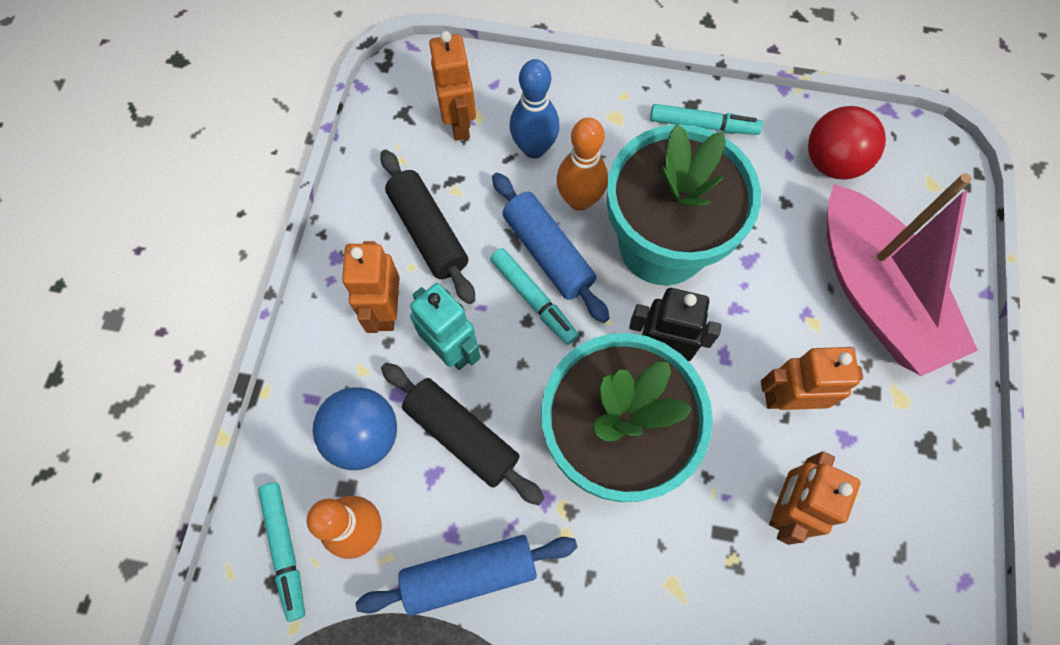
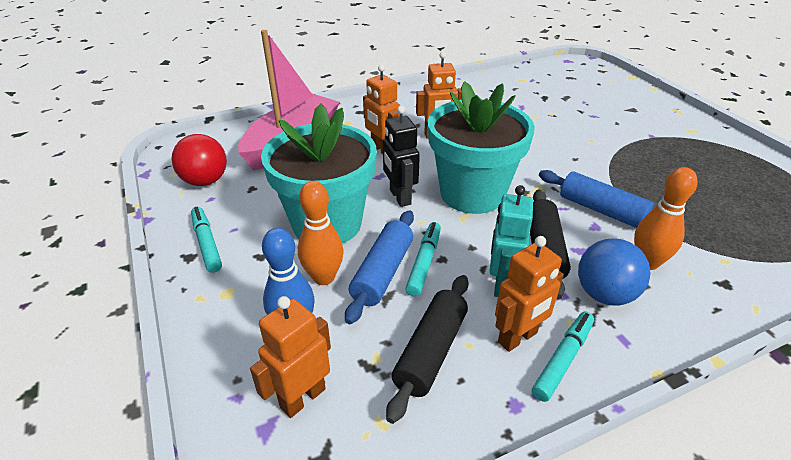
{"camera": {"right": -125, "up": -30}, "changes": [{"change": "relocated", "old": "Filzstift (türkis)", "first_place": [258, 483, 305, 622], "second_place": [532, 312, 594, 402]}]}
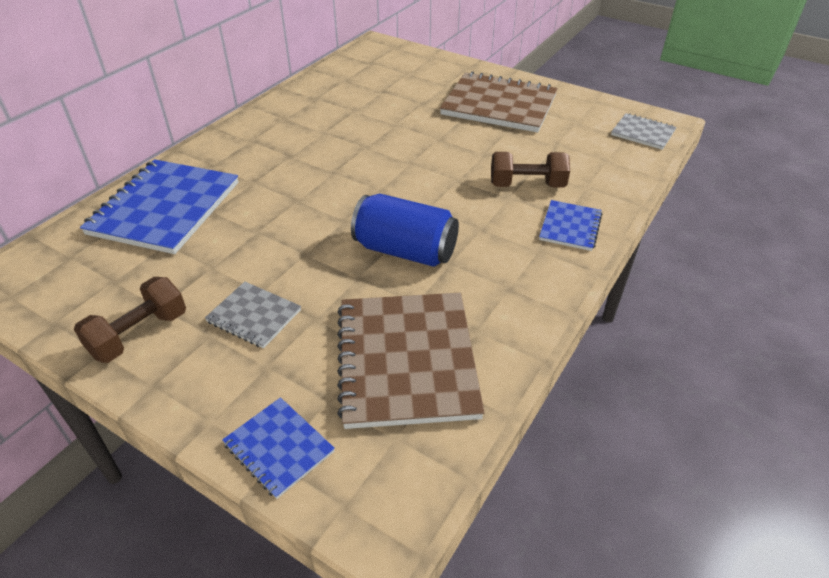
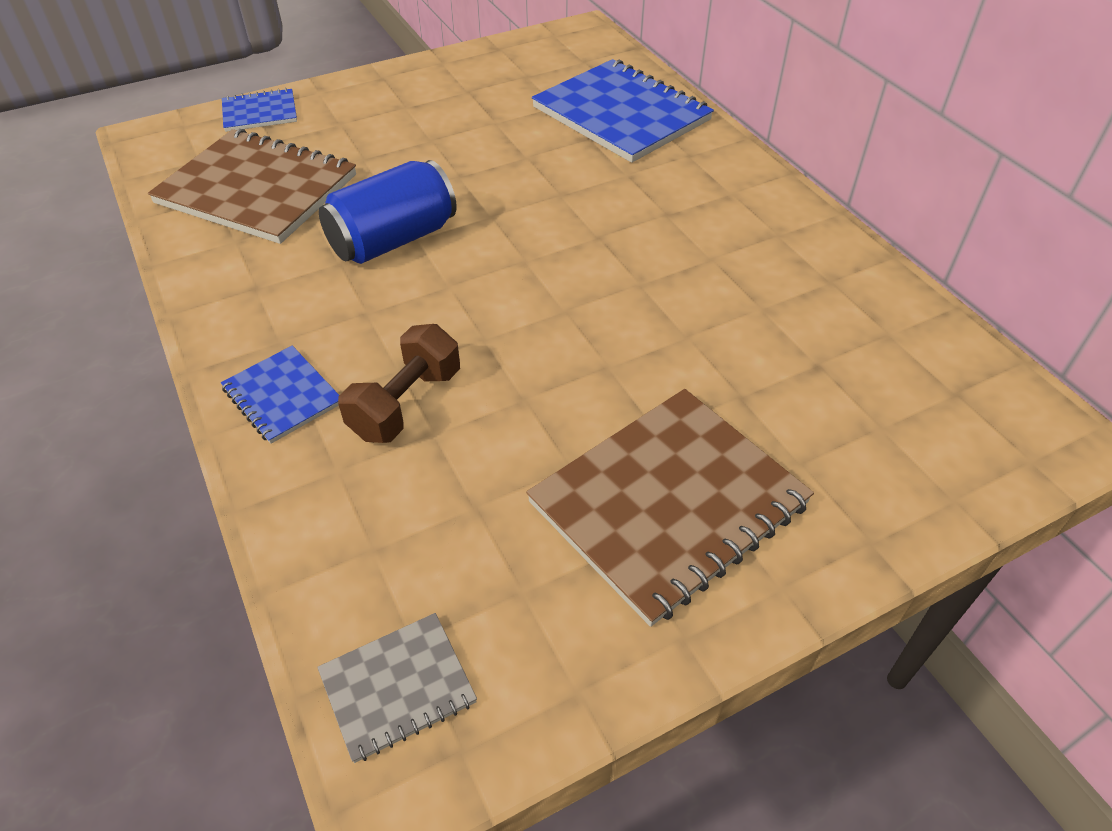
{"camera": {"right": 120, "up": 5}, "changes": [{"change": "missing", "old": "Hantel (braun)", "first_place": [74, 277, 186, 363]}, {"change": "missing", "old": "Notizbuch (grau)", "first_place": [205, 282, 301, 348]}]}
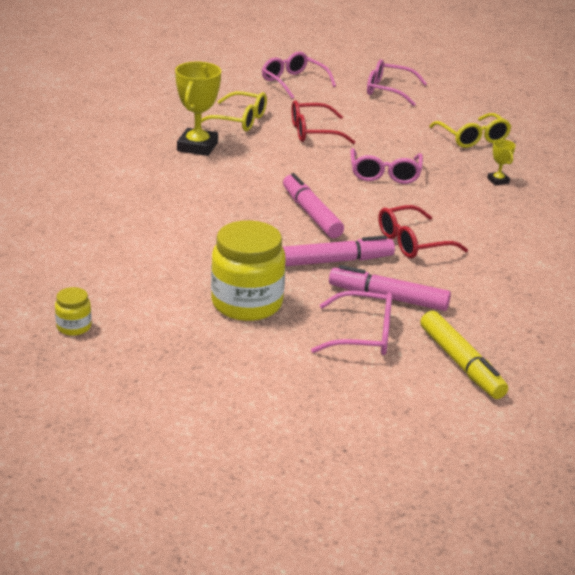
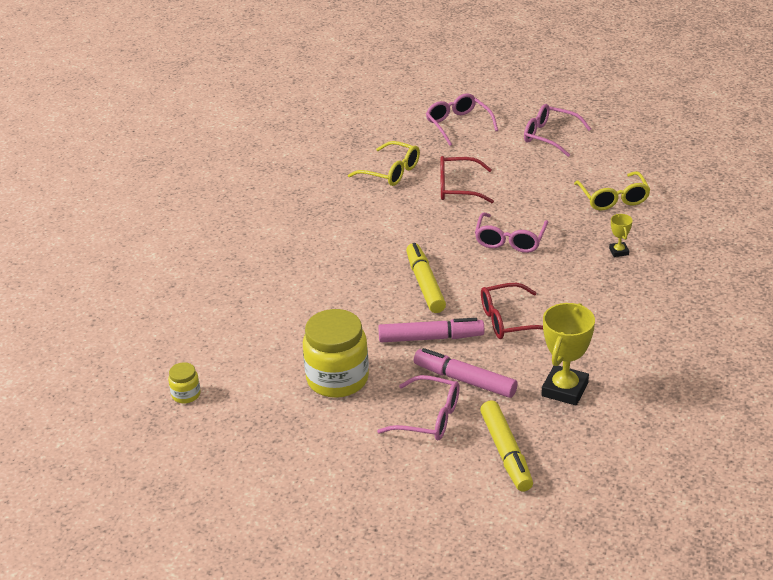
{"camera": {"right": 15, "up": 5}, "changes": [{"change": "relocated", "old": "Pokal (gelb)", "first_place": [175, 62, 221, 156], "second_place": [542, 303, 595, 406]}, {"change": "colour", "old": "Filzstift (rosa)", "new": "Filzstift (gelb)", "first_place": [283, 173, 344, 238], "second_place": [406, 243, 446, 313]}]}
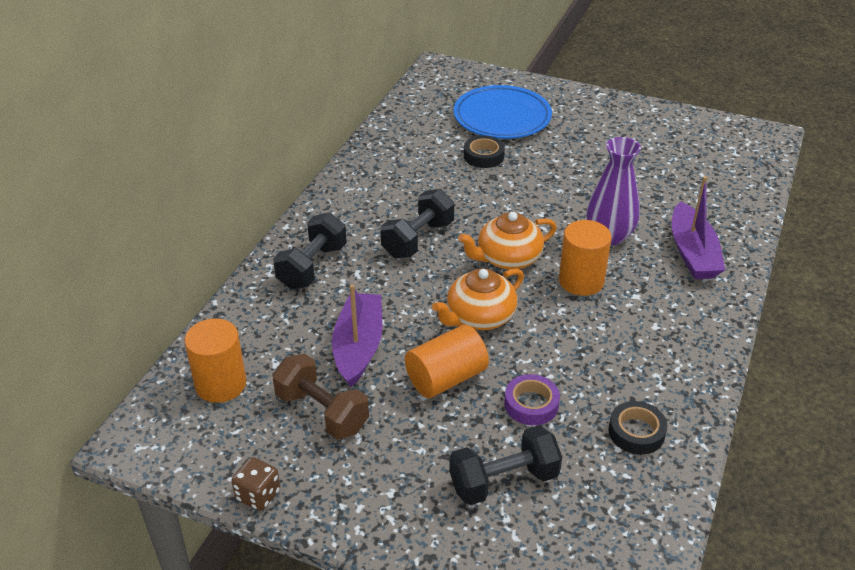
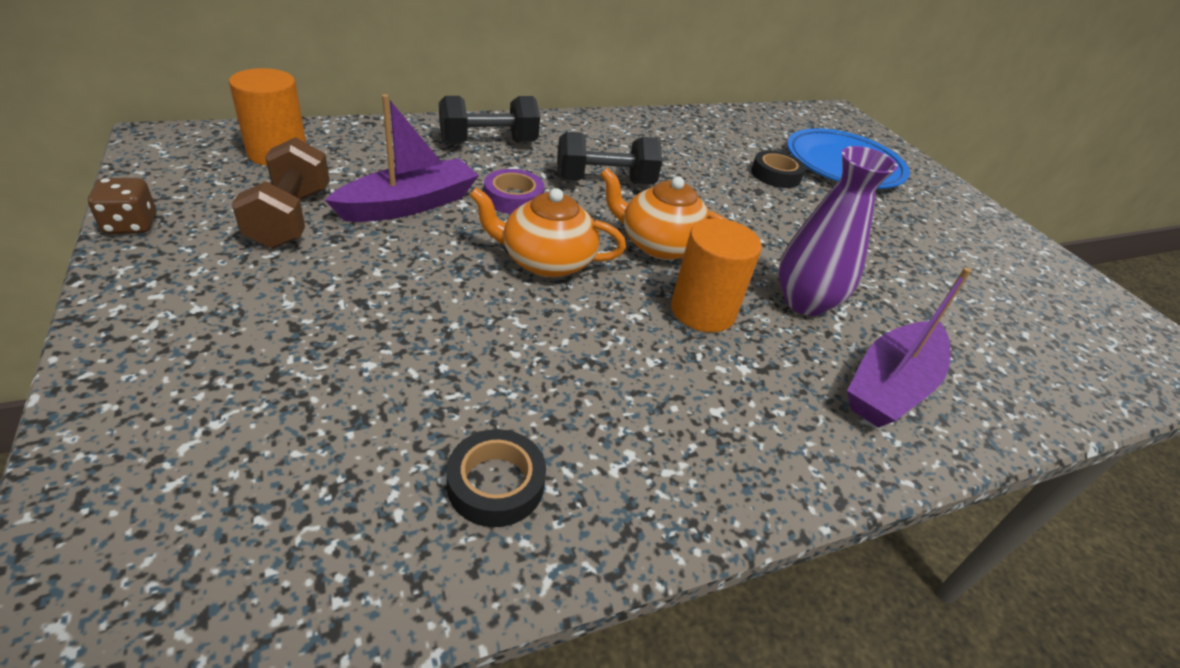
{"camera": {"right": 40, "up": 0}, "changes": [{"change": "missing", "old": "Vollzylinder (orange)", "first_place": [405, 325, 489, 398]}, {"change": "missing", "old": "Hantel (schwarz)", "first_place": [449, 425, 562, 505]}, {"change": "relocated", "old": "Klebeband (lila)", "first_place": [504, 374, 560, 425], "second_place": [484, 169, 544, 214]}]}
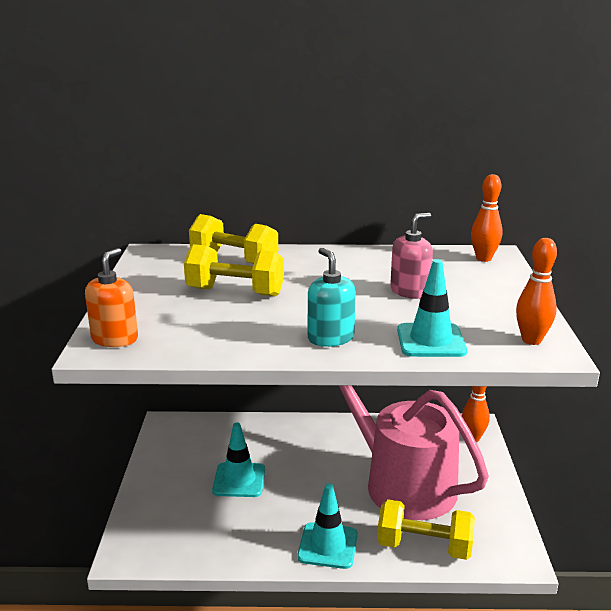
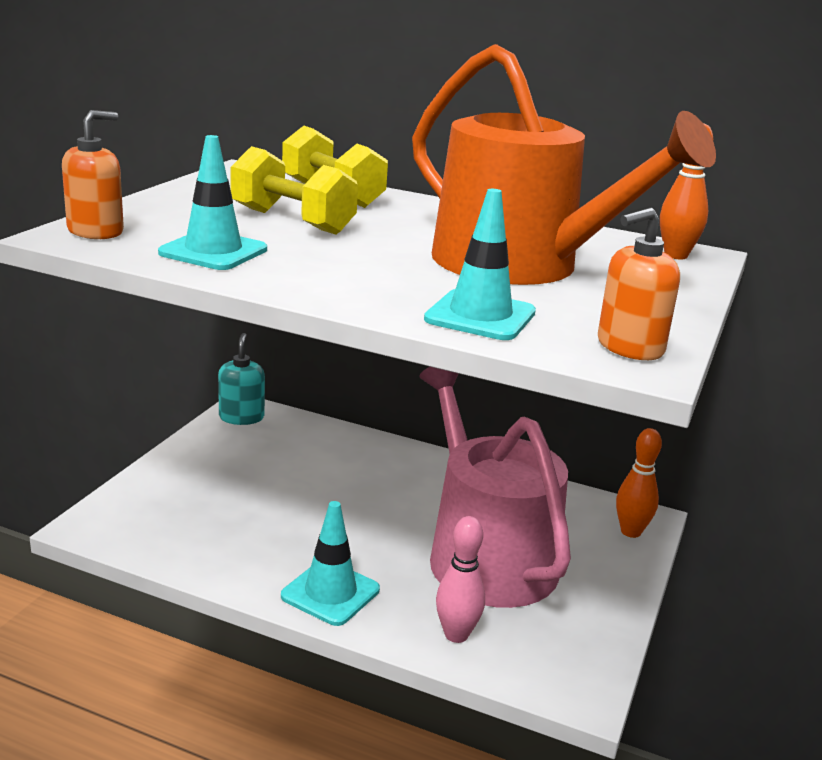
{"camera": {"right": 20, "up": 0}, "changes": [{"change": "relocated", "old": "Leitkegel (türkis)", "first_place": [212, 423, 265, 497], "second_place": [158, 135, 267, 270]}, {"change": "relocated", "old": "Seifenspender (türkis)", "first_place": [308, 248, 356, 347], "second_place": [218, 333, 265, 425]}, {"change": "exchanged", "old": "Hantel (gelb)", "new": "Bowlingkegel (rosa)", "first_place": [377, 499, 475, 560], "second_place": [436, 516, 485, 643]}, {"change": "exchanged", "old": "Seifenspender (rosa)", "new": "Gießkanne (orange)", "first_place": [390, 213, 433, 299], "second_place": [412, 44, 716, 285]}, {"change": "exchanged", "old": "Bowlingkegel (orange)", "new": "Seifenspender (orange)", "first_place": [516, 238, 557, 345], "second_place": [598, 208, 680, 360]}]}
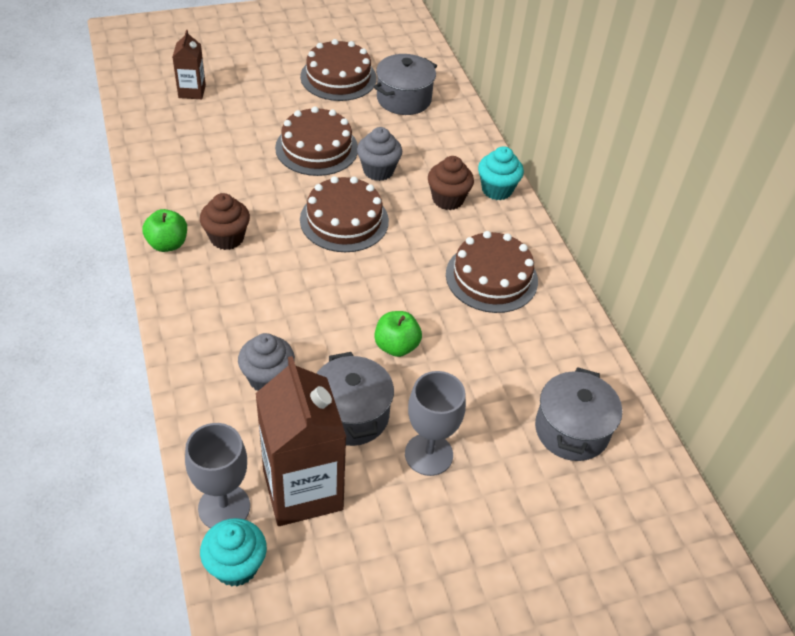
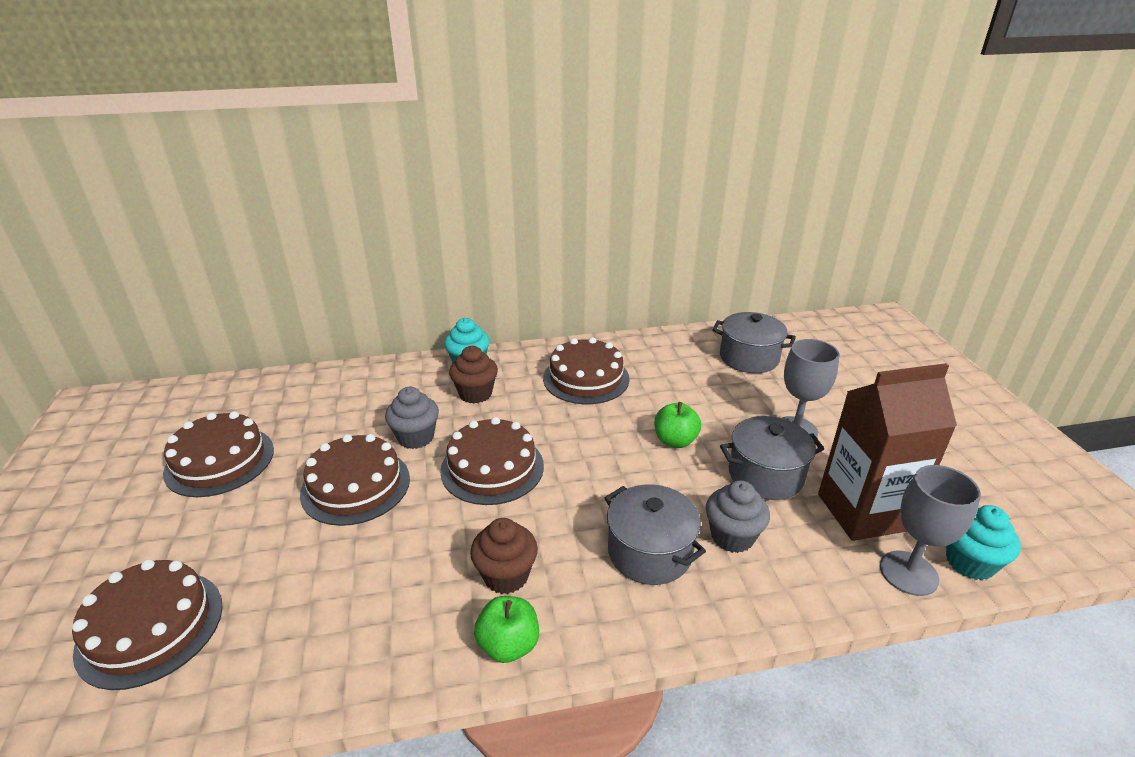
{"camera": {"right": -80, "up": -15}, "changes": [{"change": "relocated", "old": "Kochtopf (grau)", "first_place": [374, 54, 437, 115], "second_place": [605, 484, 706, 585]}, {"change": "exchanged", "old": "Getränkekarton (braun)", "new": "Kuchen (braun)", "first_place": [172, 30, 206, 99], "second_place": [72, 559, 223, 690]}]}
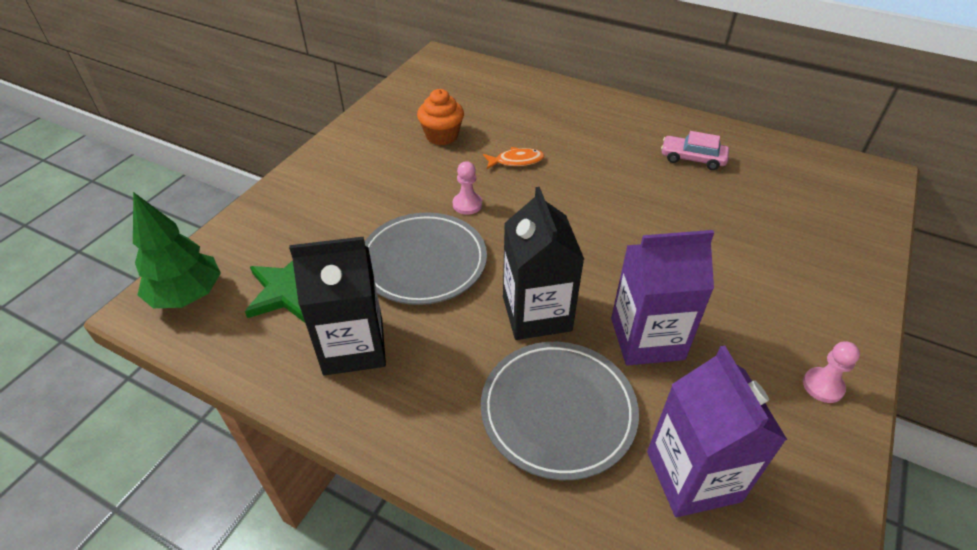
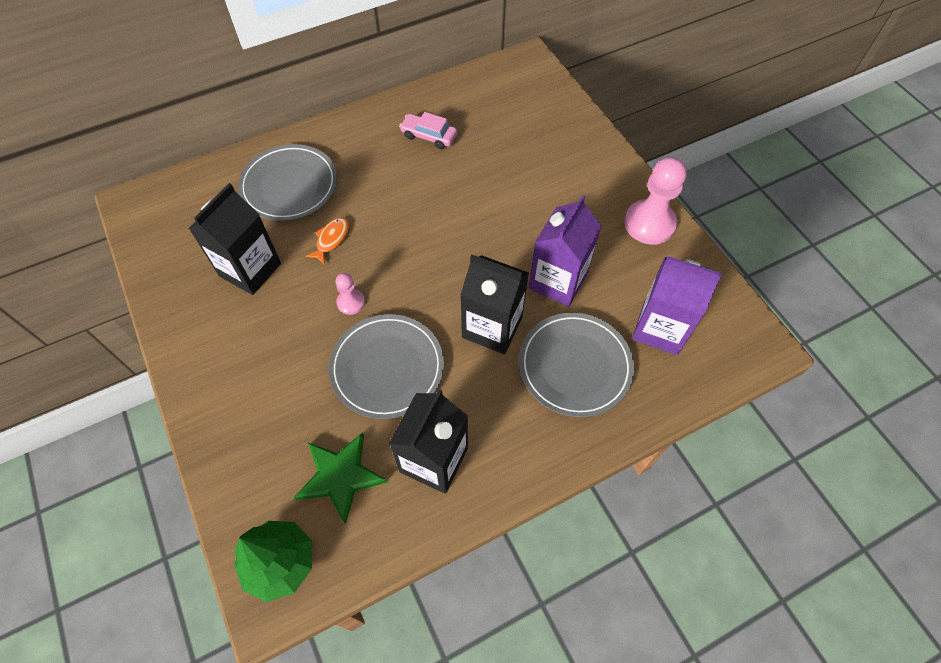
{"camera": {"right": -55, "up": 15}, "changes": [{"change": "appeared", "new": "Teller (grau)", "second_place": [238, 144, 337, 221]}, {"change": "exchanged", "old": "Muffin (orange)", "new": "Getränkekarton (schwarz)", "first_place": [417, 89, 464, 145], "second_place": [189, 183, 281, 295]}, {"change": "spun", "old": "Auto (rosa)", "first_place": [661, 131, 729, 170], "second_place": [399, 112, 457, 149], "degrees": 60}, {"change": "size", "old": "Bauer (rosa)", "first_place": [803, 342, 860, 403], "second_place": [624, 157, 687, 245], "factor": 1.97}]}
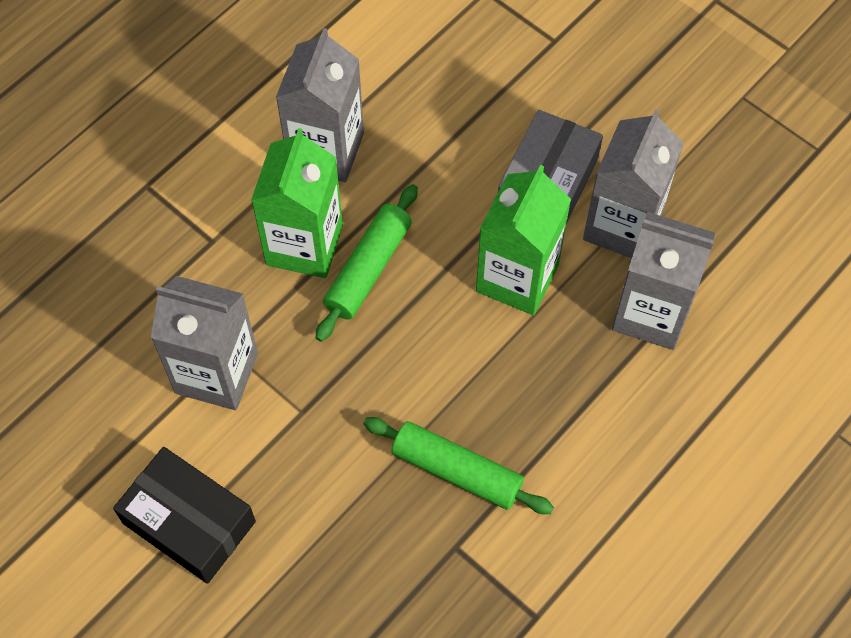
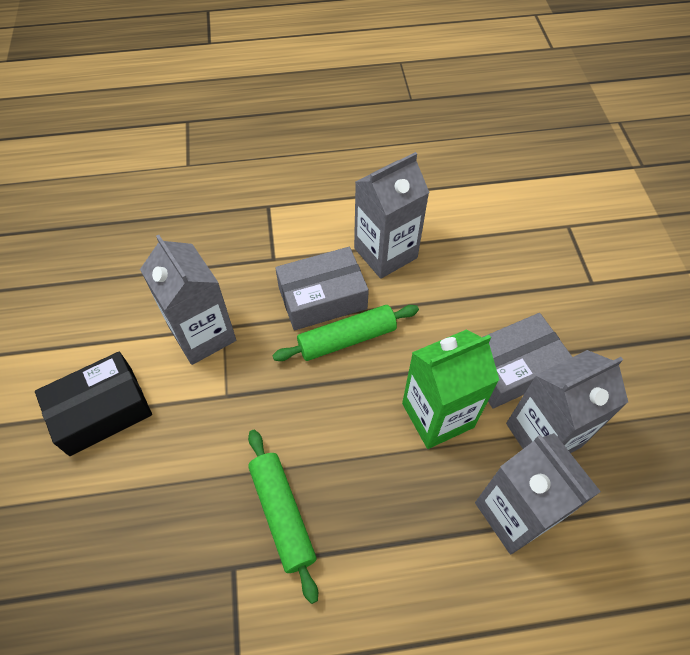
{"camera": {"right": 40, "up": -5}, "changes": [{"change": "exchanged", "old": "Getränkekarton (grün)", "new": "Schachtel (grau)", "first_place": [251, 128, 343, 278], "second_place": [275, 247, 369, 330]}, {"change": "spun", "old": "Schachtel (schwarz)", "first_place": [113, 447, 256, 584], "second_place": [35, 352, 152, 456], "degrees": 75}]}
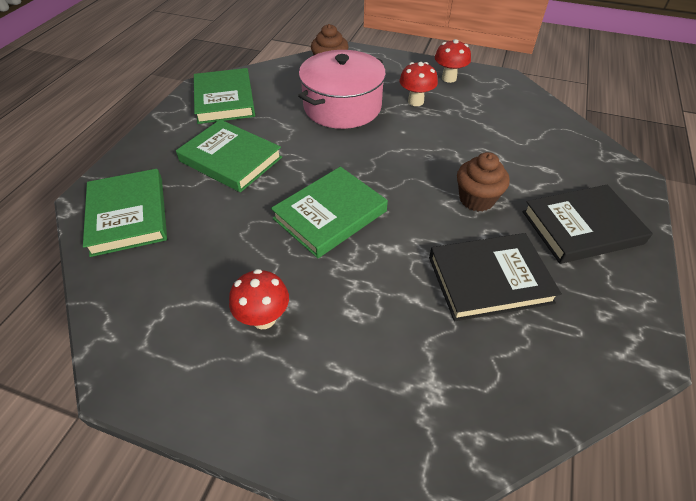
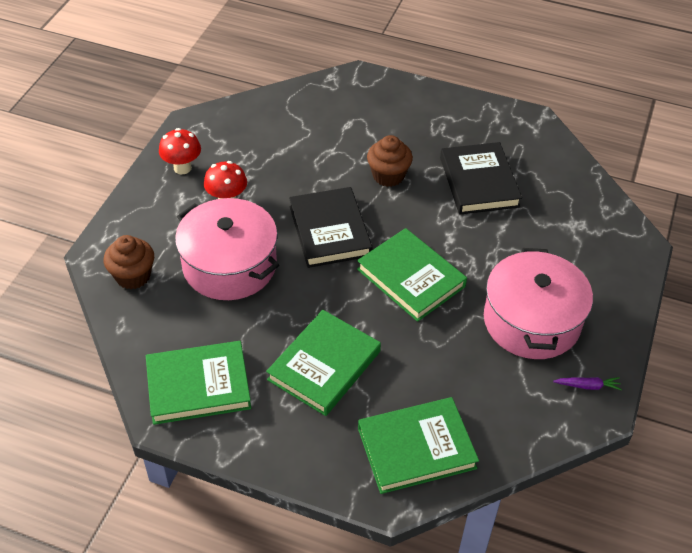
{"camera": {"right": -90, "up": 0}, "changes": [{"change": "appeared", "new": "Karotte (lila)", "second_place": [553, 377, 622, 390]}, {"change": "relocated", "old": "Buch (schwarz)", "first_place": [522, 185, 653, 264], "second_place": [289, 187, 372, 268]}, {"change": "exchanged", "old": "Pilz (rot)", "new": "Kochtopf (rosa)", "first_place": [229, 269, 289, 329], "second_place": [484, 248, 593, 359]}]}
